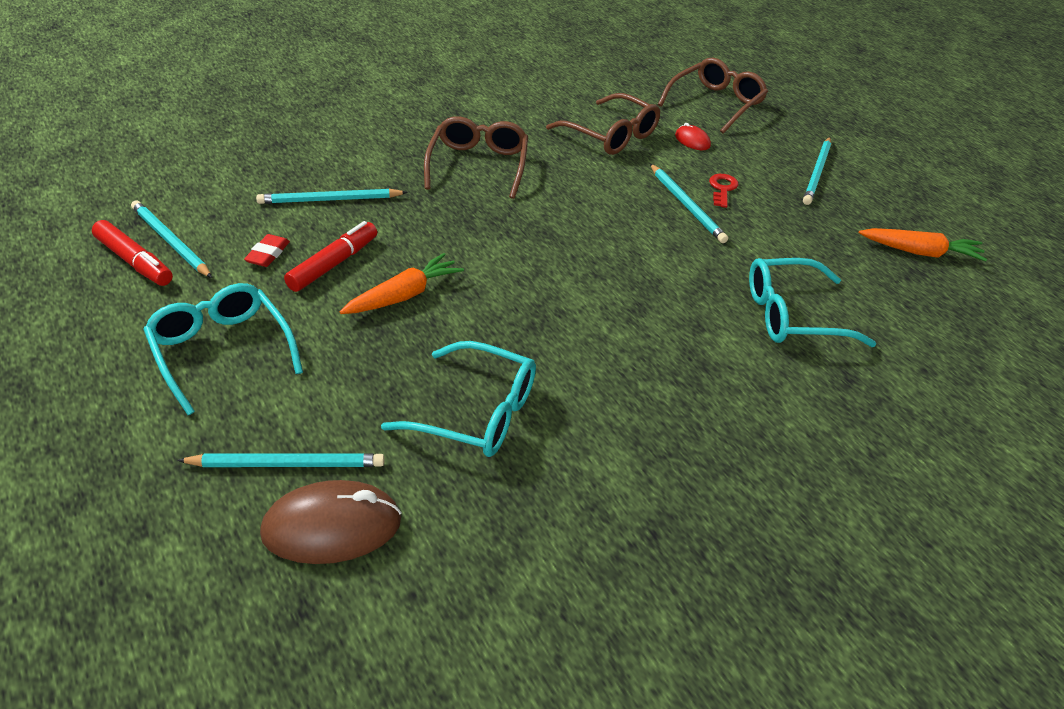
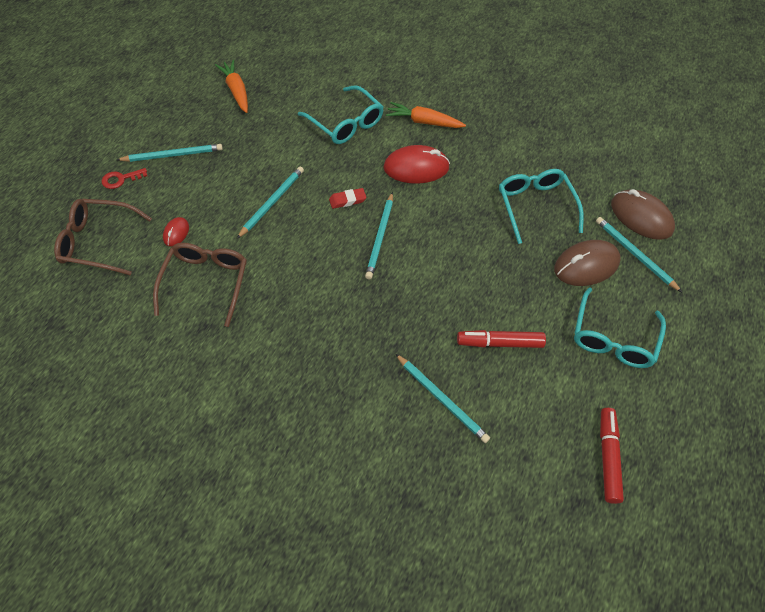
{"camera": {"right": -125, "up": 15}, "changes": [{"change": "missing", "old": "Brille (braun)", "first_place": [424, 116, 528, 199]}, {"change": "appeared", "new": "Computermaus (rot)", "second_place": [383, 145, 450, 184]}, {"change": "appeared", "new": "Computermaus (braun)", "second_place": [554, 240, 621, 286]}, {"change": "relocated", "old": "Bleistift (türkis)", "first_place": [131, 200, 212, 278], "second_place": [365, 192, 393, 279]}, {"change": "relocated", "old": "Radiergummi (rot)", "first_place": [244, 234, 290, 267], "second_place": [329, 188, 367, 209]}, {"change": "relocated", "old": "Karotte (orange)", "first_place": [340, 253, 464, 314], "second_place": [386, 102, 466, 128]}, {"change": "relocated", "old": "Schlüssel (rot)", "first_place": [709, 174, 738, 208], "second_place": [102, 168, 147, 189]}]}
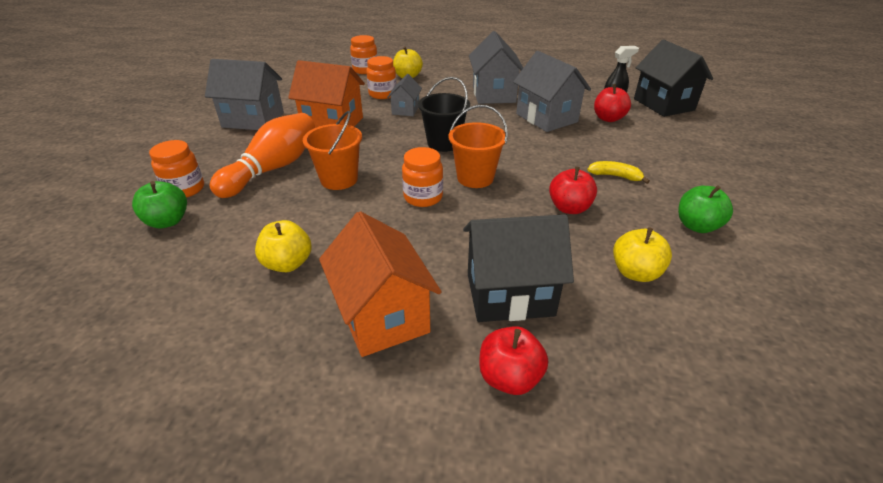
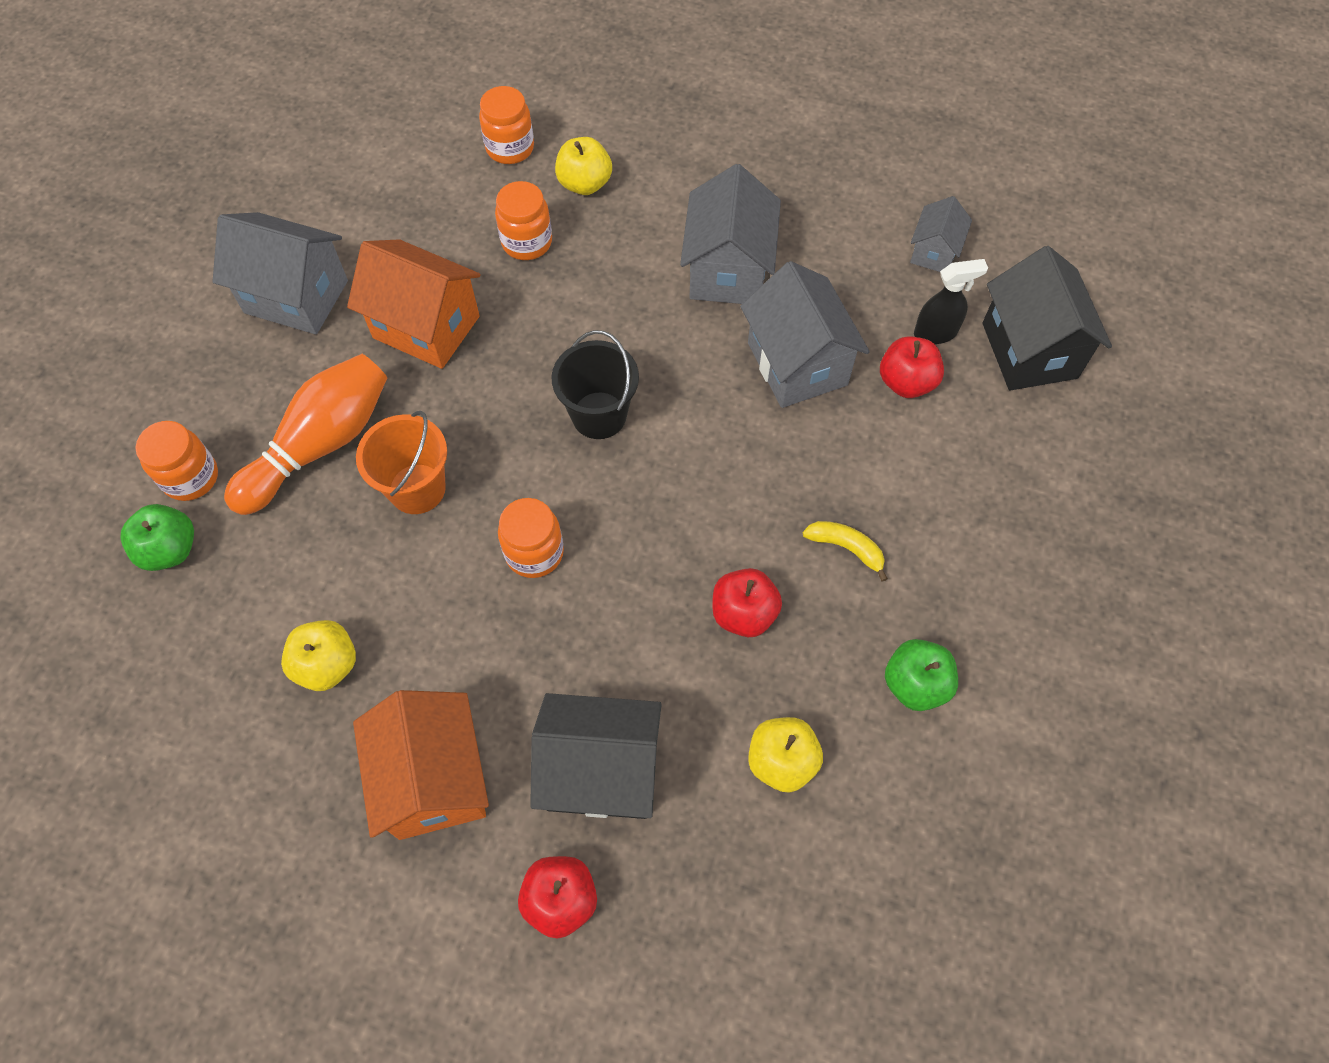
{"camera": {"right": 10, "up": 25}, "changes": [{"change": "missing", "old": "Eimer (orange)", "first_place": [448, 105, 508, 188]}, {"change": "relocated", "old": "Haus (grau)", "first_place": [387, 74, 422, 116], "second_place": [910, 196, 972, 272]}]}
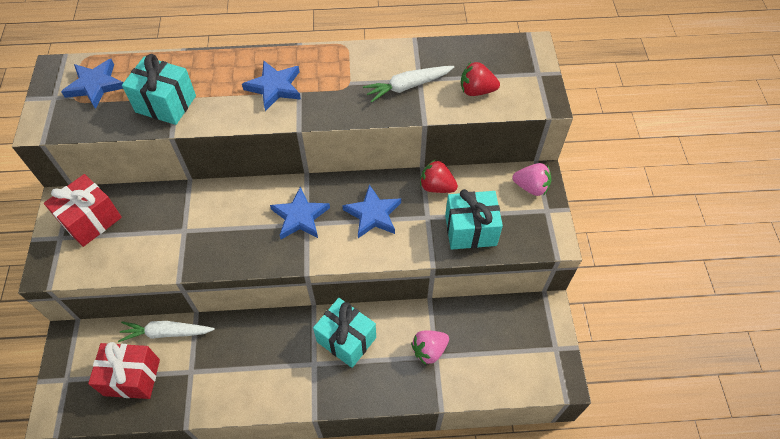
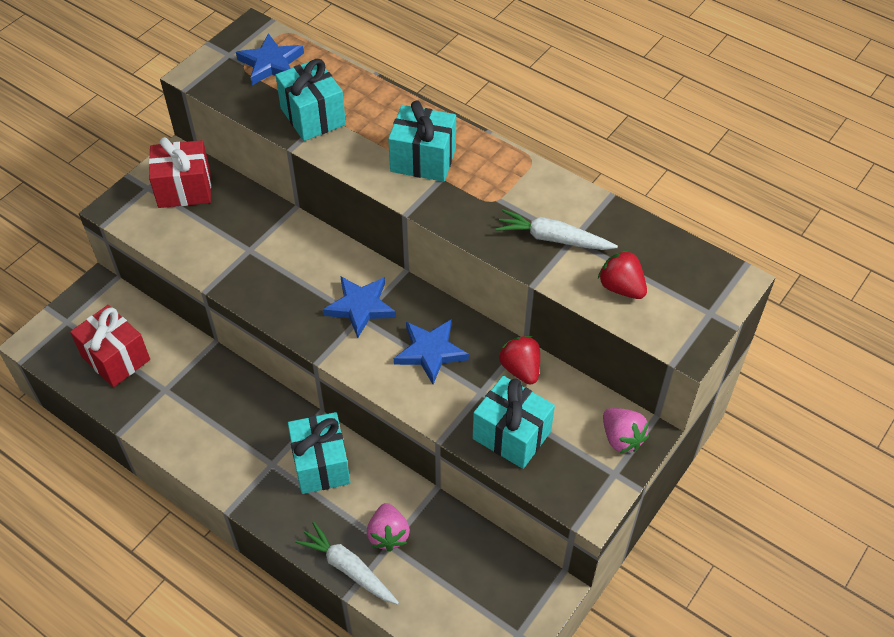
{"camera": {"right": 40, "up": -5}, "changes": [{"change": "relocated", "old": "Karotte (weiß)", "first_place": [118, 321, 215, 342], "second_place": [295, 521, 399, 605]}, {"change": "exchanged", "old": "Stern (blau)", "new": "Geschenk (türkis)", "first_place": [242, 61, 301, 111], "second_place": [388, 100, 456, 182]}, {"change": "spun", "old": "Erdbeere (rosa)", "first_place": [411, 330, 449, 365], "second_place": [367, 503, 410, 552], "degrees": -105}]}
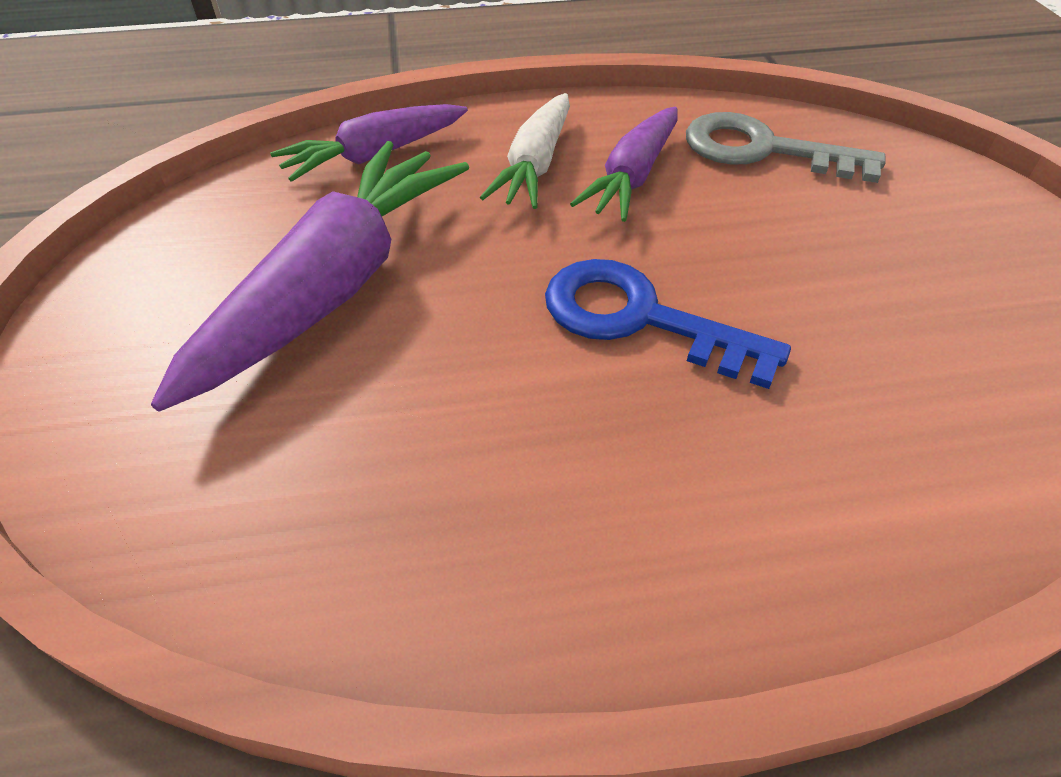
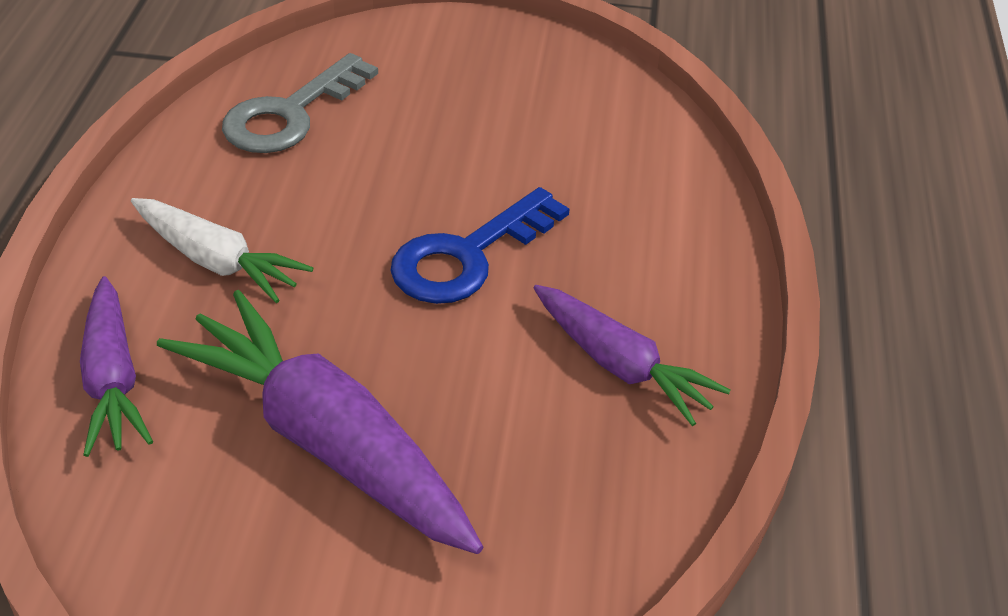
{"camera": {"right": -75, "up": -5}, "changes": [{"change": "relocated", "old": "Karotte (lila)", "first_place": [570, 107, 678, 222], "second_place": [534, 285, 731, 426]}]}
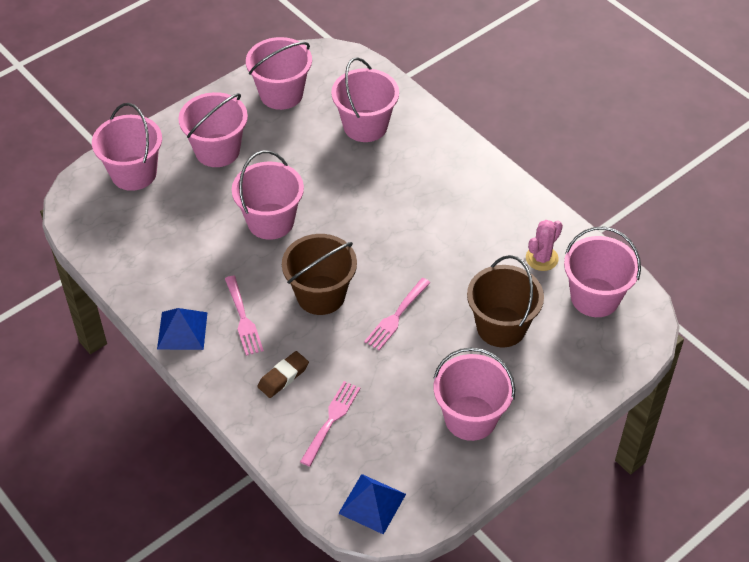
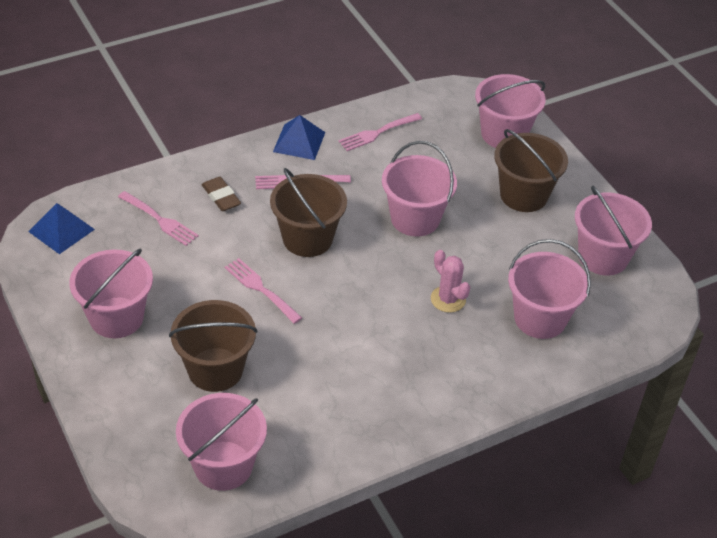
{"camera": {"right": 100, "up": -5}, "changes": [{"change": "appeared", "new": "Gabel (rosa)", "second_place": [338, 113, 422, 151]}, {"change": "relocated", "old": "Kaktus (rosa)", "first_place": [526, 220, 563, 271], "second_place": [431, 250, 470, 313]}, {"change": "colour", "old": "Eimer (rosa)", "new": "Eimer (braun)", "first_place": [178, 92, 248, 167], "second_place": [494, 129, 568, 212]}]}
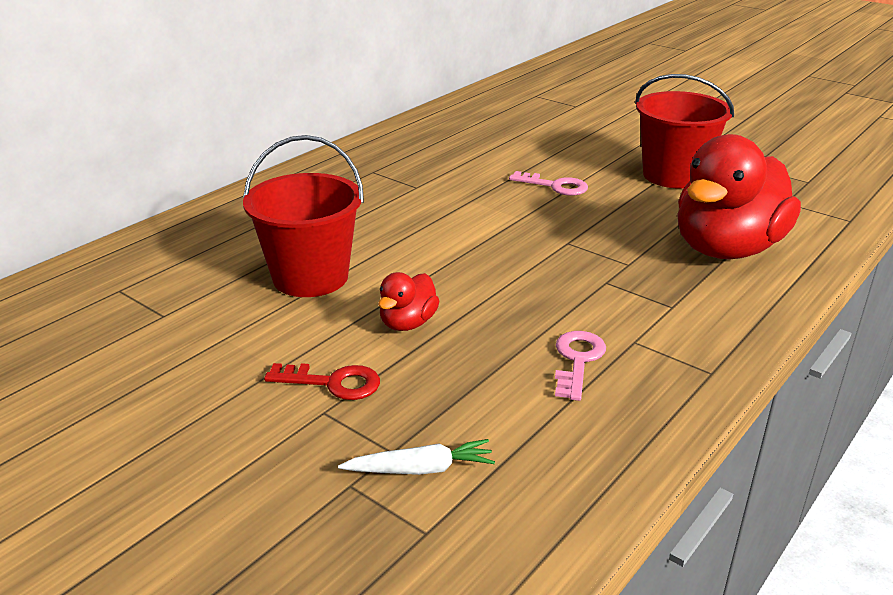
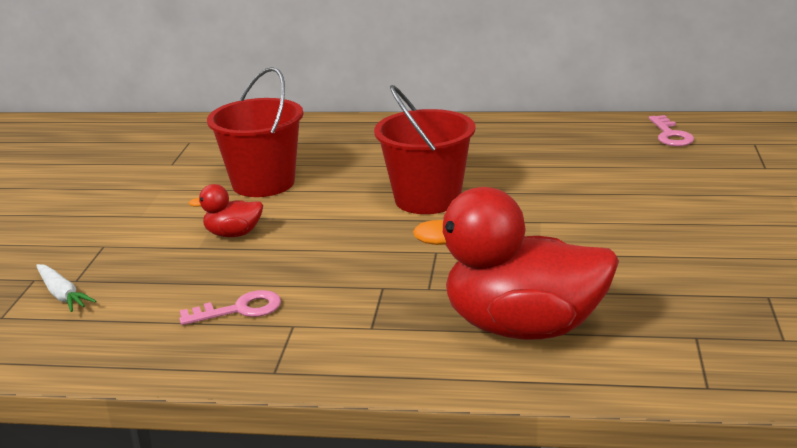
{"camera": {"right": 60, "up": -5}, "changes": [{"change": "missing", "old": "Schlüssel (rot)", "first_place": [264, 363, 380, 400]}, {"change": "relocated", "old": "Schlüssel (rosa)", "first_place": [509, 171, 588, 196], "second_place": [649, 115, 694, 146]}, {"change": "relocated", "old": "Eimer (rot)", "first_place": [635, 74, 734, 189], "second_place": [374, 85, 476, 214]}]}
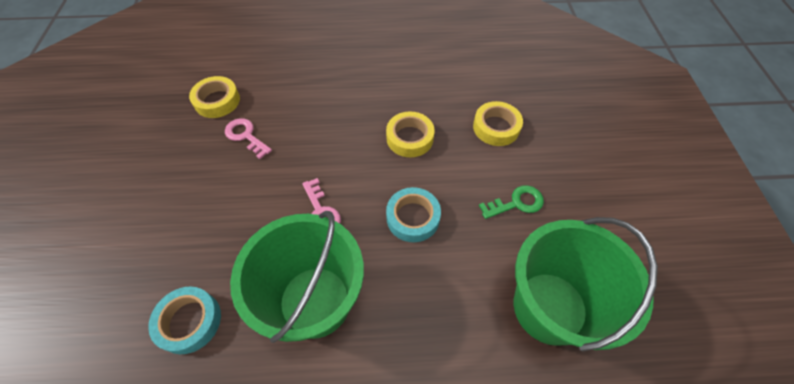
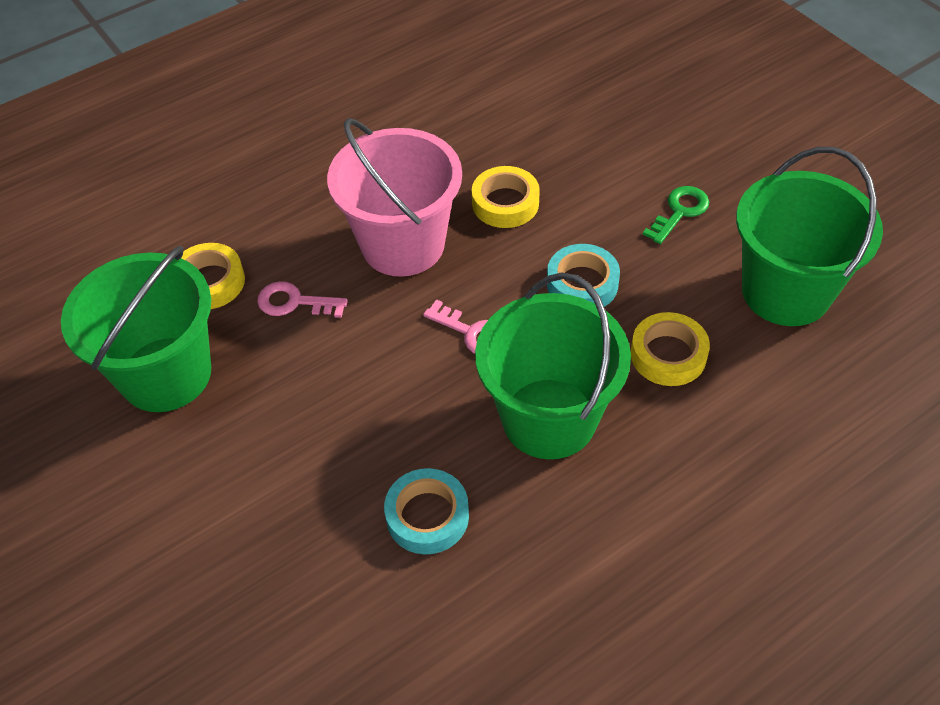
{"camera": {"right": -30, "up": -5}, "changes": [{"change": "appeared", "new": "Eimer (grün)", "second_place": [61, 246, 211, 412]}, {"change": "appeared", "new": "Eimer (rosa)", "second_place": [327, 118, 462, 277]}, {"change": "relocated", "old": "Klebeband (gelb)", "first_place": [473, 101, 523, 146], "second_place": [631, 312, 710, 386]}]}
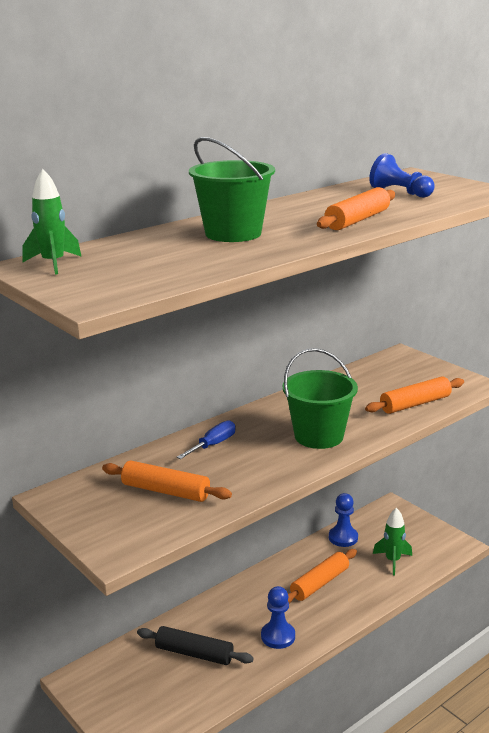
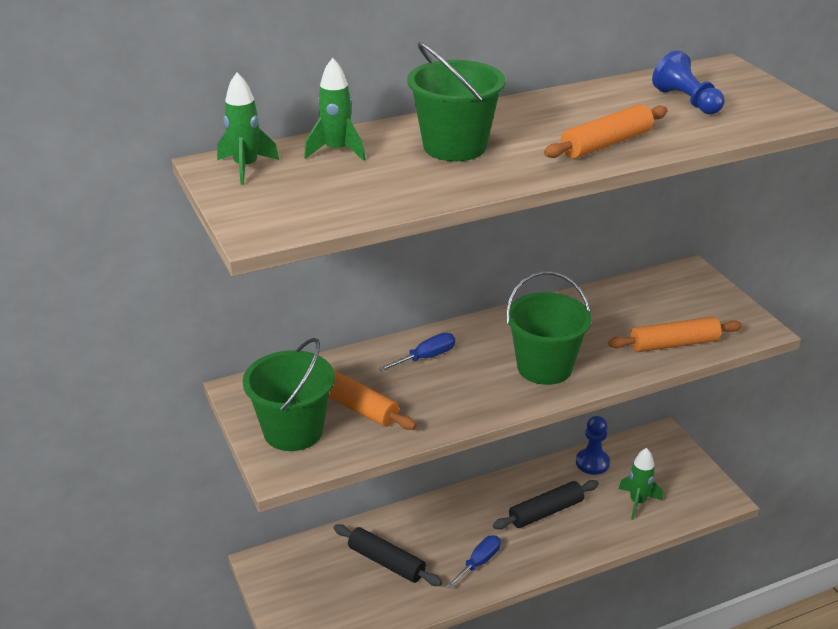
{"camera": {"right": 15, "up": 10}, "changes": [{"change": "appeared", "new": "Eimer (grün)", "second_place": [243, 338, 335, 451]}, {"change": "appeared", "new": "Rakete (grün)", "second_place": [304, 58, 366, 161]}, {"change": "exchanged", "old": "Bauer (blau)", "new": "Schraubenzieher (blau)", "first_place": [261, 586, 295, 649], "second_place": [446, 536, 501, 589]}, {"change": "colour", "old": "Nudelholz (orange)", "new": "Nudelholz (schwarz)", "first_place": [288, 549, 357, 603], "second_place": [493, 480, 599, 530]}]}
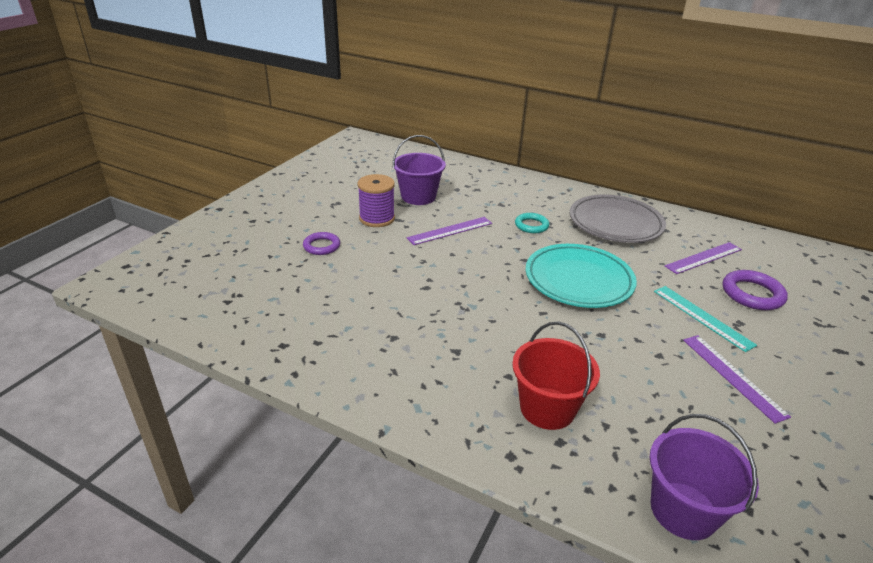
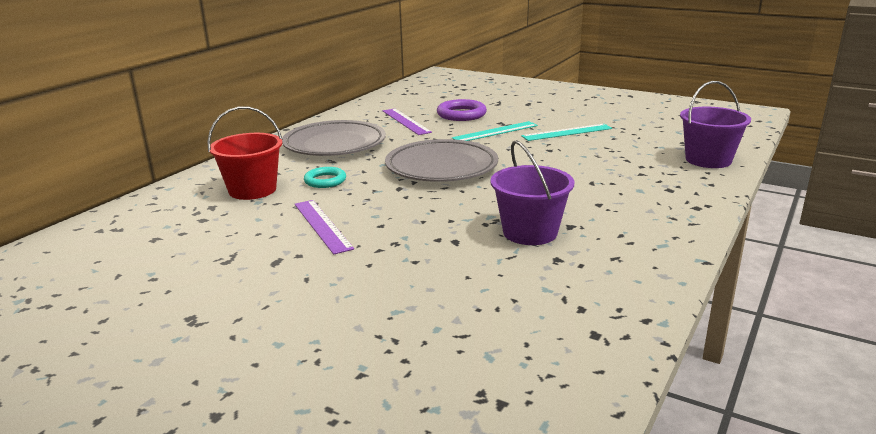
{"camera": {"right": -85, "up": -10}, "changes": [{"change": "missing", "old": "Ring (lila)", "first_place": [303, 232, 340, 255]}, {"change": "missing", "old": "Garnrolle (lila)", "first_place": [357, 174, 395, 227]}, {"change": "relocated", "old": "Eimer (lila)", "first_place": [393, 135, 446, 205], "second_place": [490, 140, 575, 245]}, {"change": "relocated", "old": "Eimer (rot)", "first_place": [512, 321, 600, 430], "second_place": [207, 107, 283, 200]}, {"change": "colour", "old": "Teller (türkis)", "new": "Teller (grau)", "first_place": [525, 244, 637, 308], "second_place": [385, 139, 498, 182]}, {"change": "colour", "old": "Lineal (lila)", "new": "Lineal (türkis)", "first_place": [683, 335, 791, 424], "second_place": [521, 124, 612, 141]}]}
